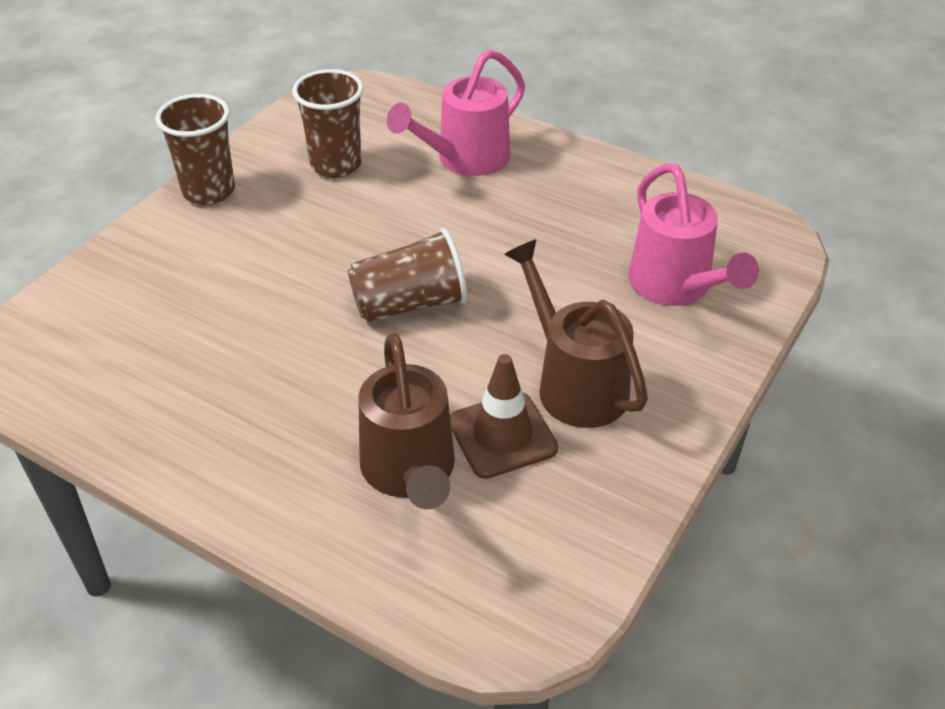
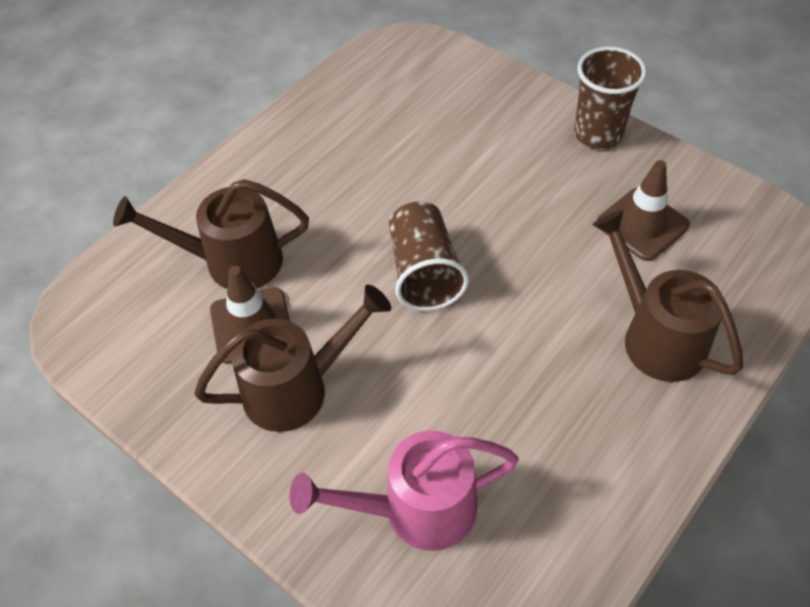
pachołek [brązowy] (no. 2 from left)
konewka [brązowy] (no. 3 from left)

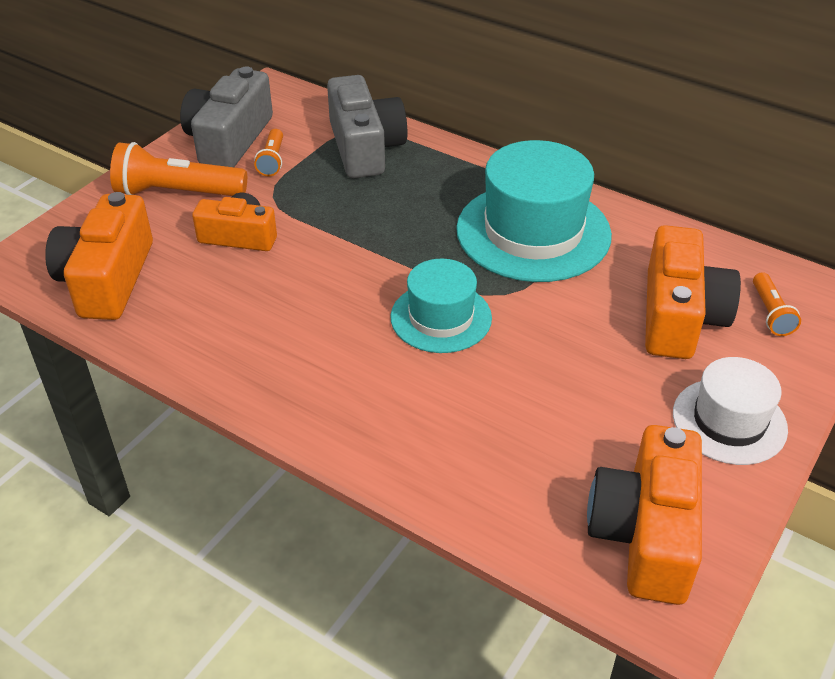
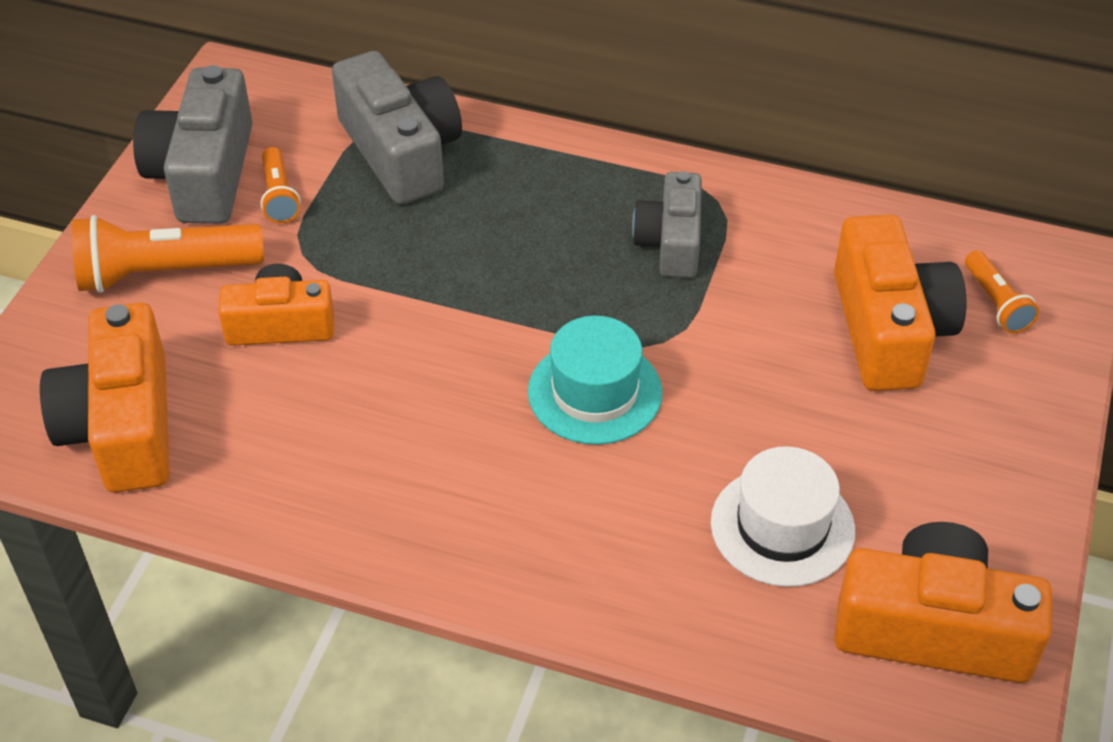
kapelusz [biały]
aparat fotograficzny [szary] (no. 3 from left)
aparat fotograficzny [pomarańczowy] (no. 4 from left)

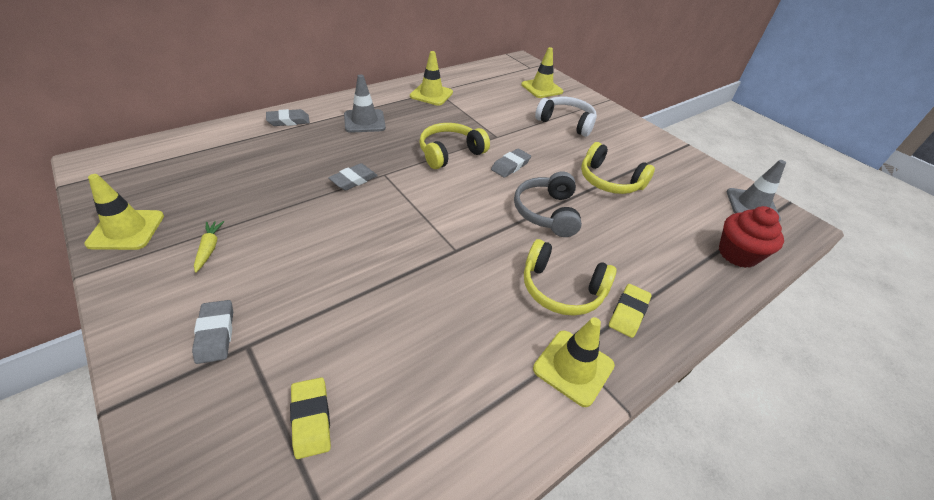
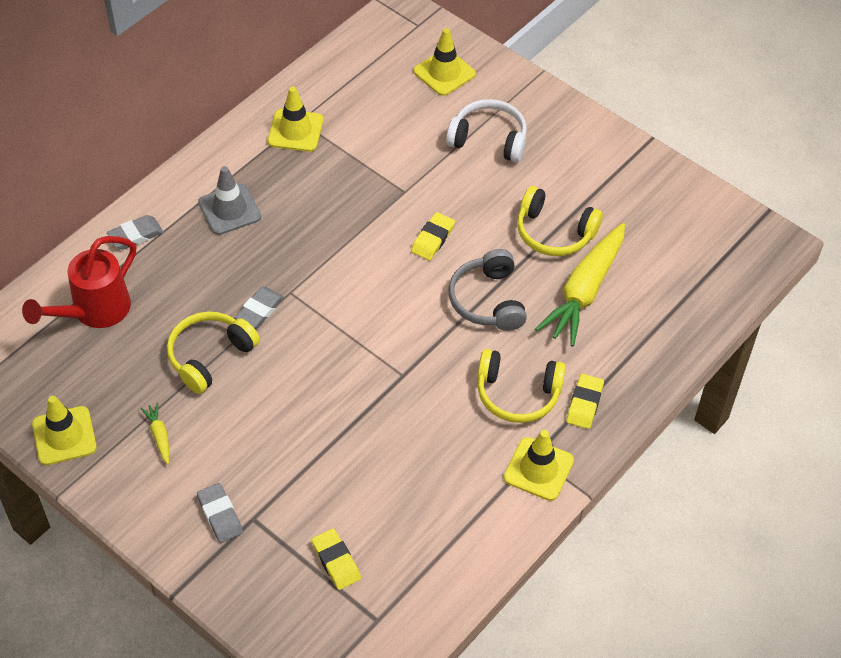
muffinka [czerwony]
pachołek [szary] (no. 2 from left in the first image)
konewka [czerwony]
marchewka [żółty] (no. 2 from left)
słuchawki [żółty] (no. 1 from left)
gumka do mazania [żółty] (no. 2 from left)

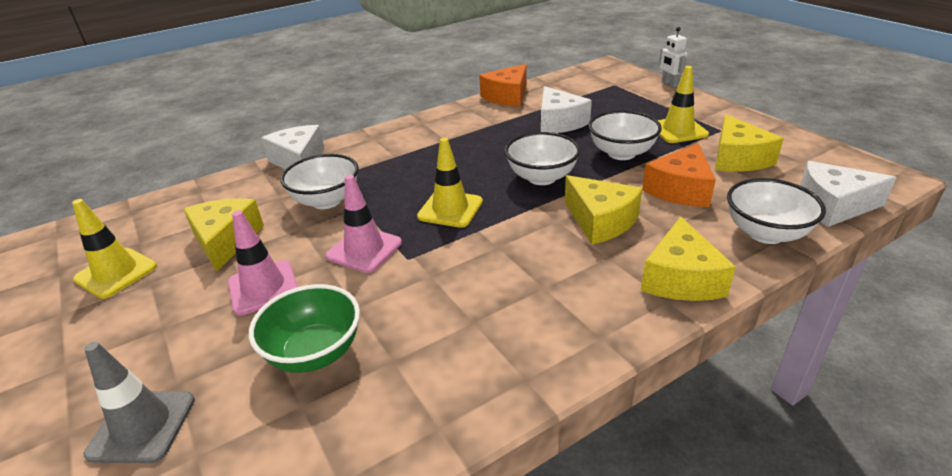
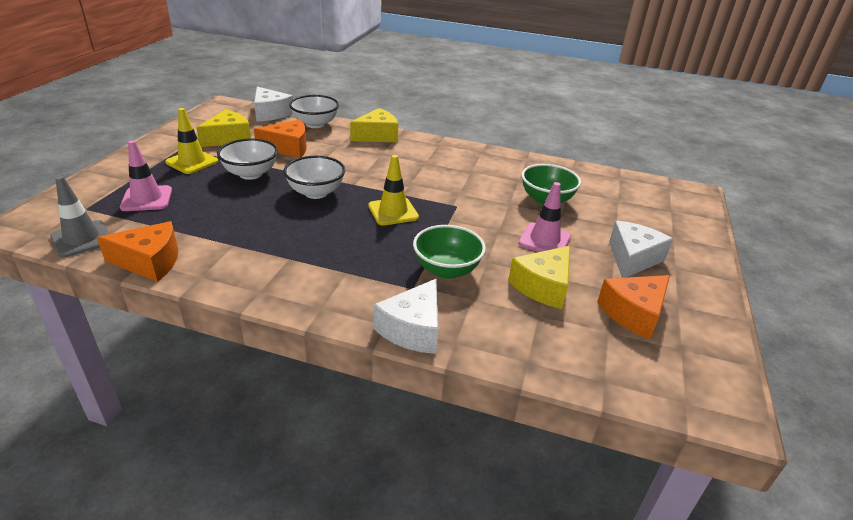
ser [żółty] (no. 2 from left in the first image)
robot [biały]
pachołek [szary]
pachołek [różowy] (no. 1 from left)
ser [biały] (no. 3 from left)
ser [pomarańczowy] (no. 3 from left)
miska [zielony] (no. 1 from left)

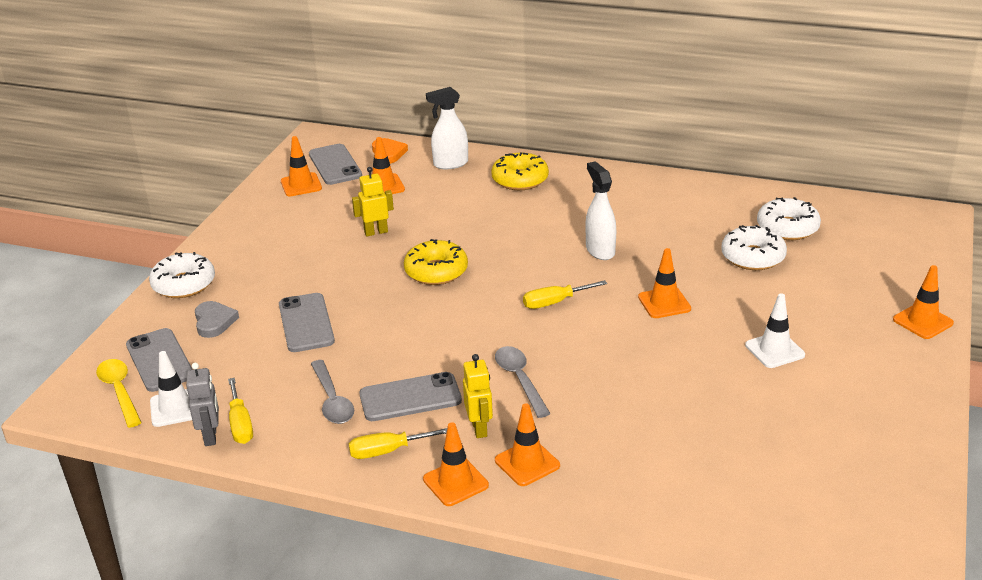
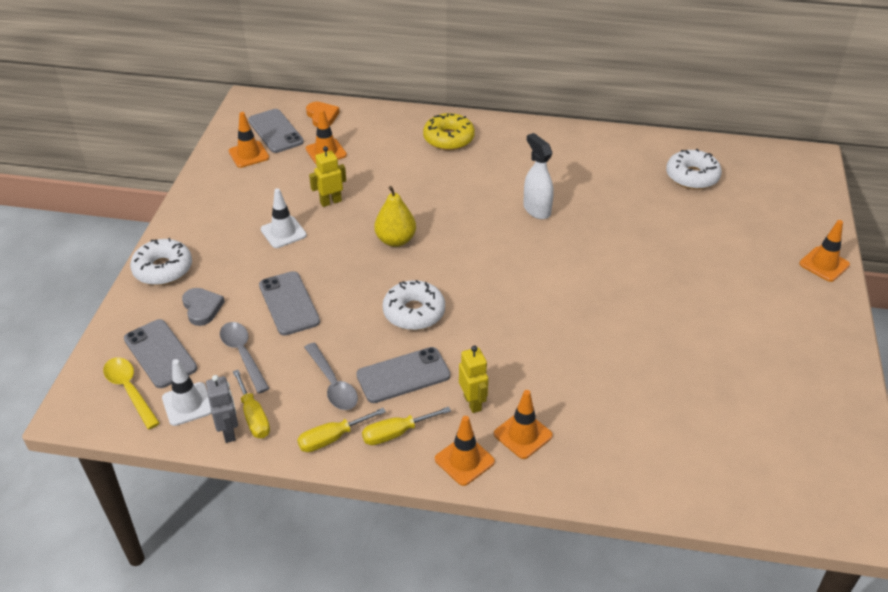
spryskiwacz [biały] (no. 1 from left in the first image)
pachołek [pomarańczowy] (no. 5 from left in the first image)
łyżka [szary] (no. 1 from left)
śrubokręt [żółty] (no. 2 from left)
donut [biały] (no. 2 from left)
pachołek [biały] (no. 2 from left)
gruszka [żółty]

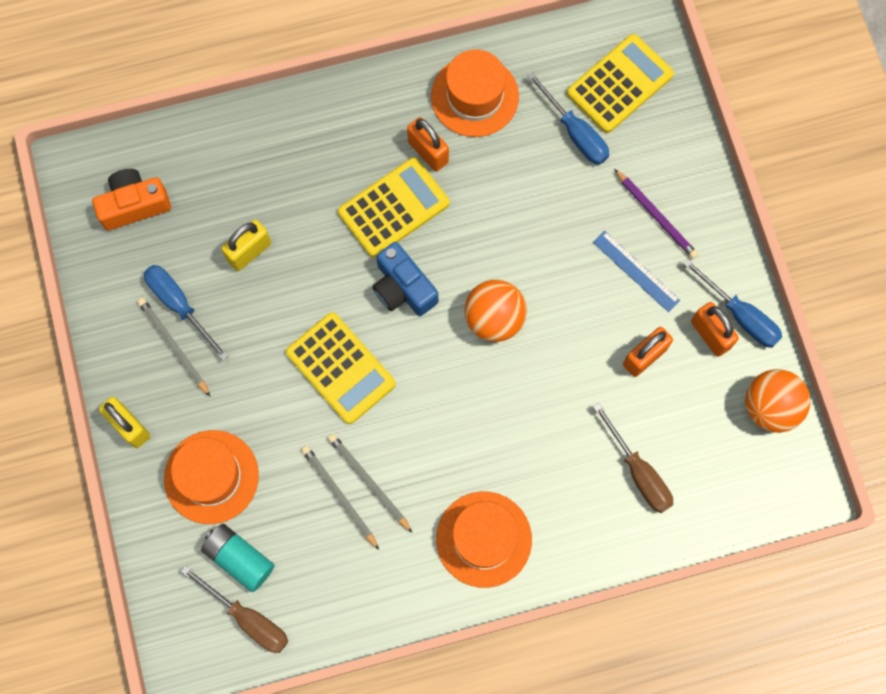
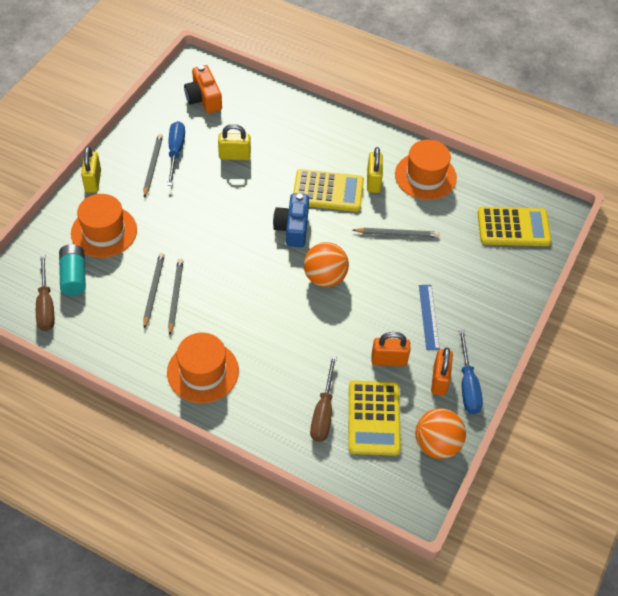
śrubokręt [niebieski] (no. 2 from left in the first image)
ołówek [fioletowy]
ołówek [szary] (no. 4 from left)
kalkulator [żółty] (no. 2 from left)
kłódka [żółty] (no. 3 from left)
aparat fotograficzny [pomarańczowy]

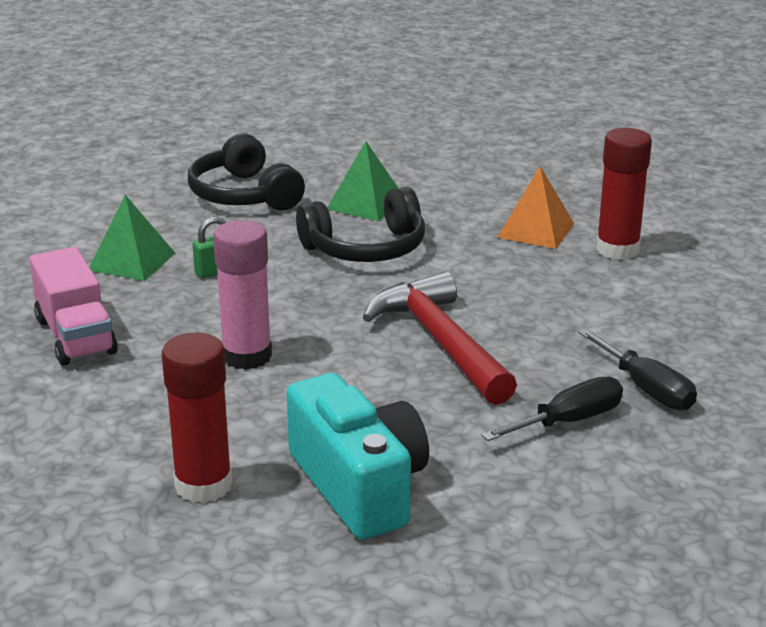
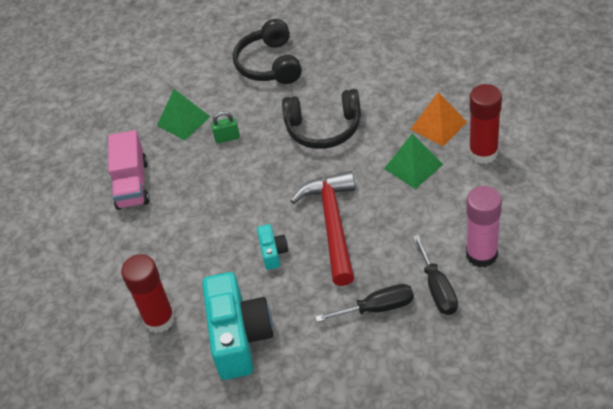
aparat fotograficzny [turkusowy] (no. 2 from left)
klej w sztyfcie [różowy]
piramida [zielony] (no. 2 from left)

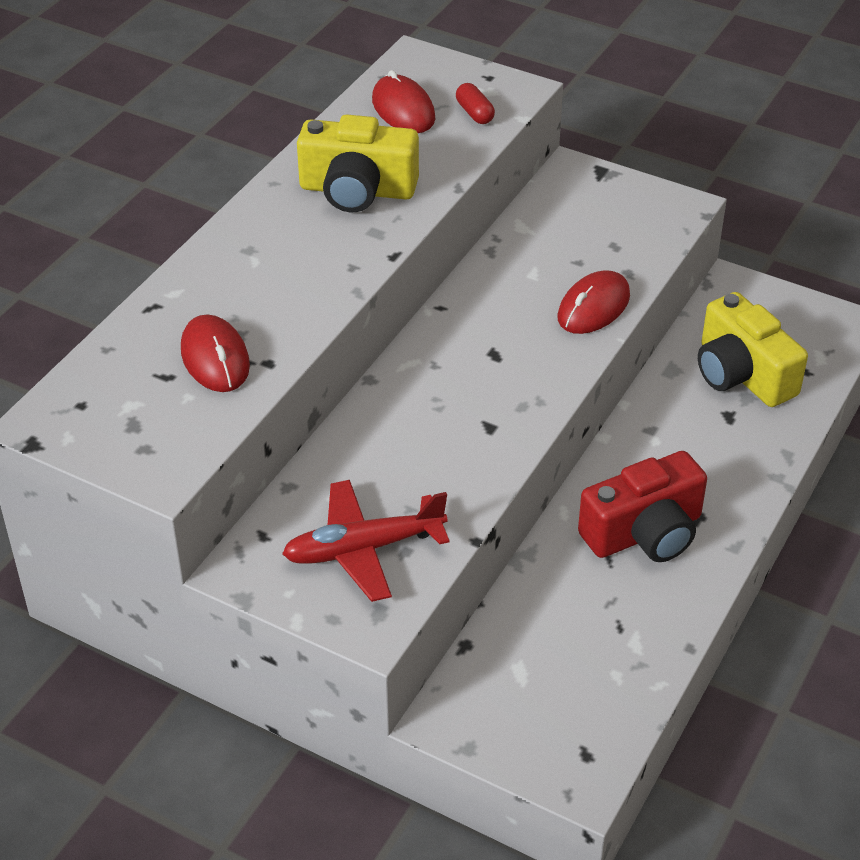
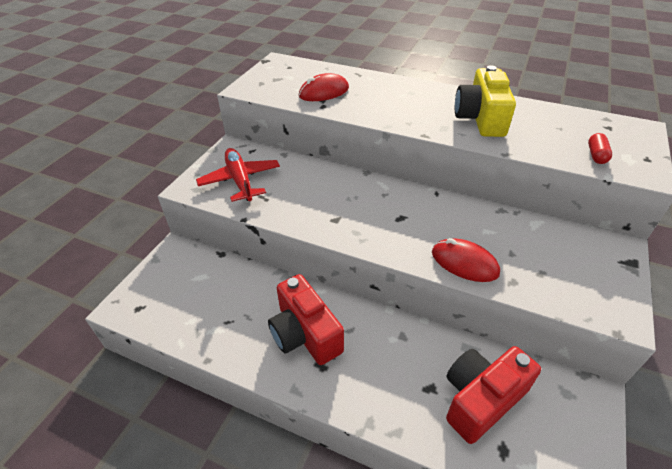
myszka [czerwony] (no. 2 from left in the first image)
aparat fotograficzny [czerwony] (no. 2 from left)
kapsułka [czerwony]

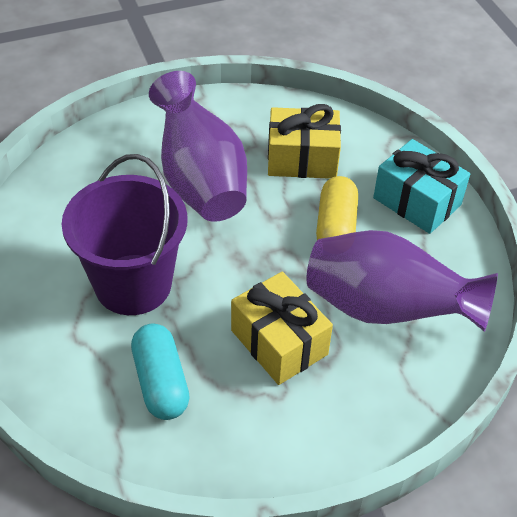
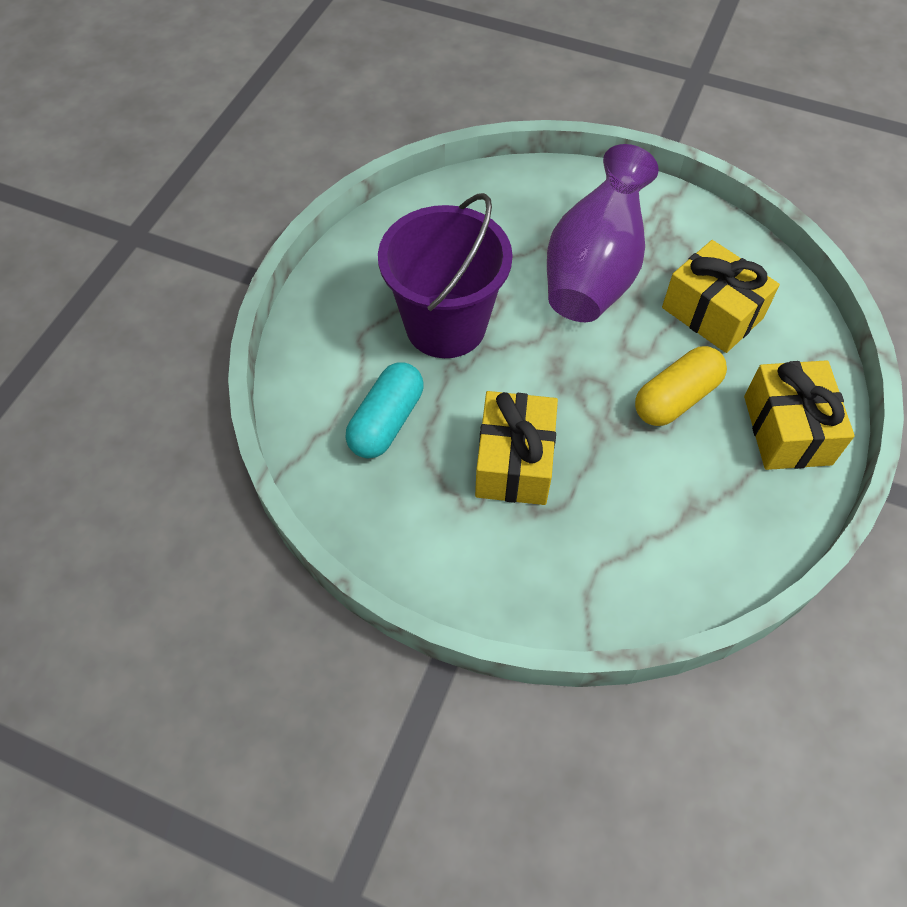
wazon [fioletowy] (no. 2 from left in the first image)
prezent [żółty] (no. 3 from left)

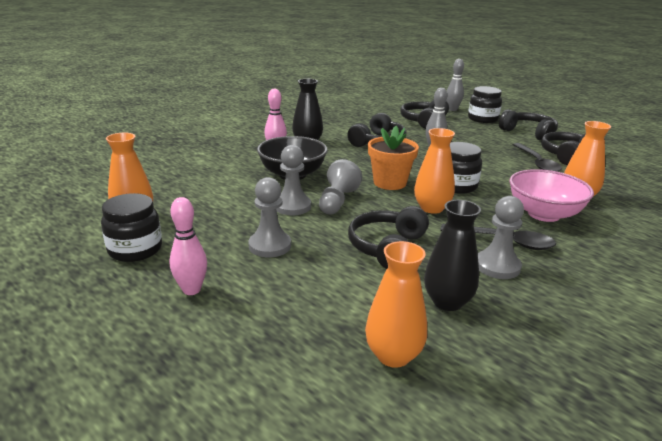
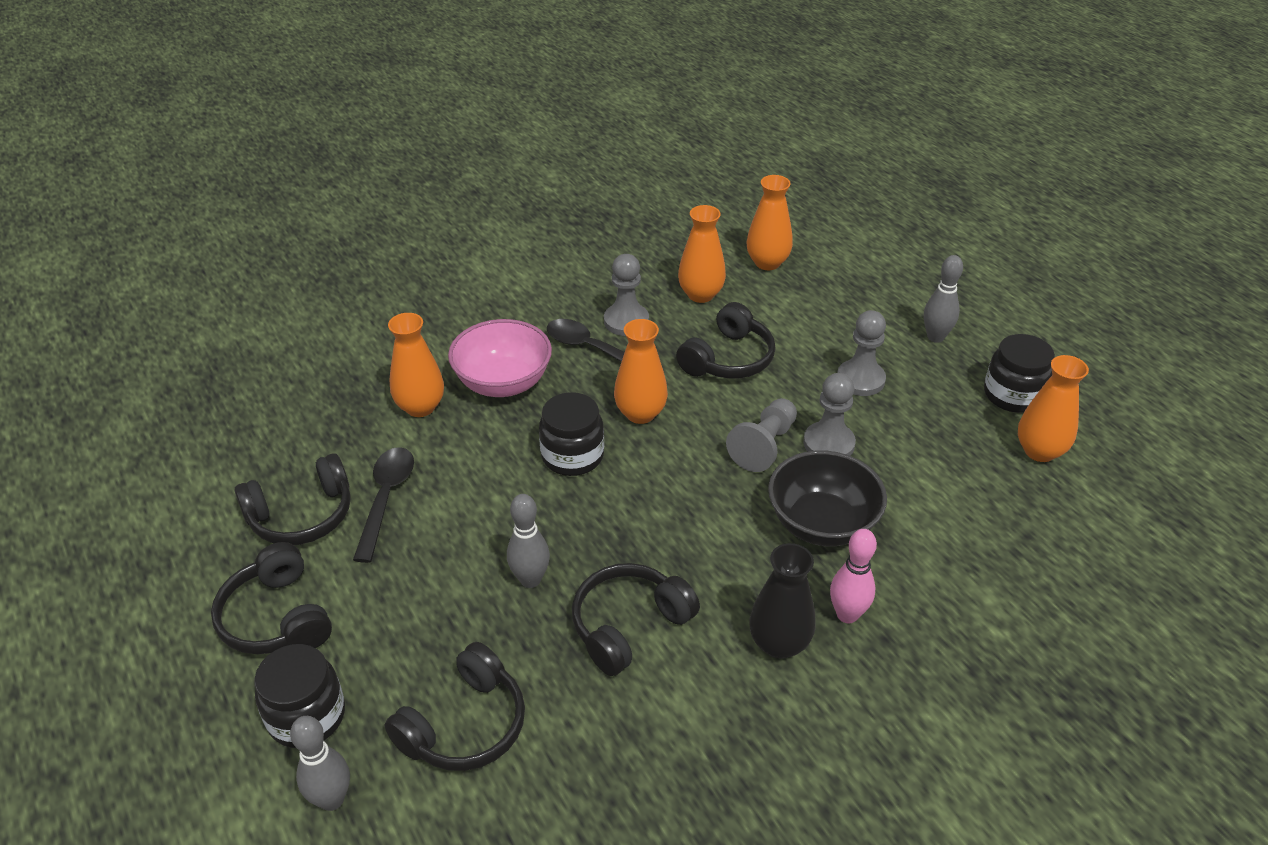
doniczka [pomarańczowy]
kręgiel [szary] (no. 3 from left)
wazon [pomarańczowy] (no. 3 from left)

